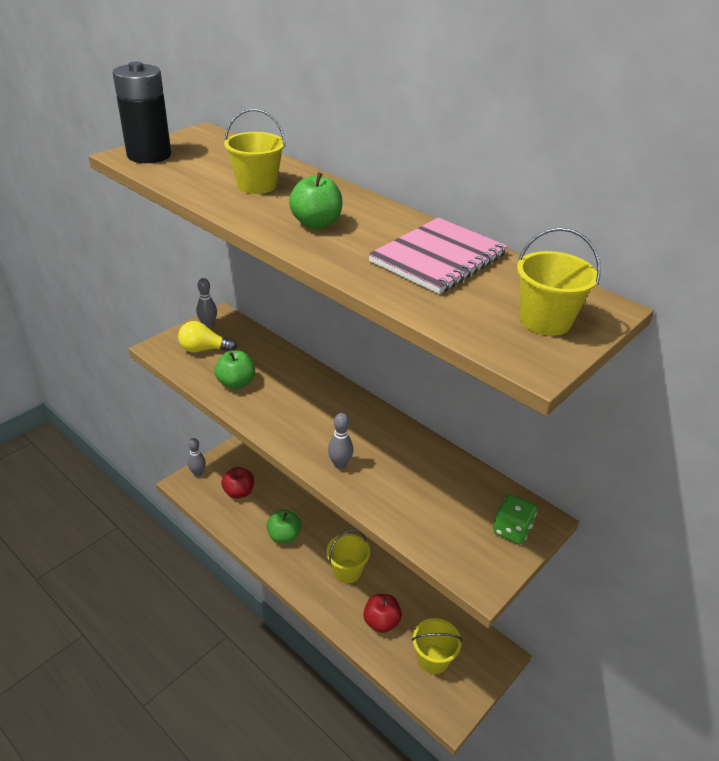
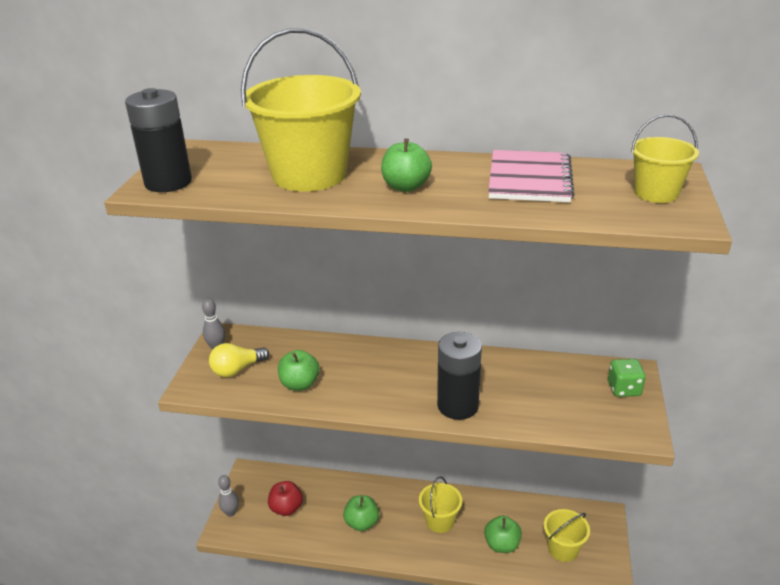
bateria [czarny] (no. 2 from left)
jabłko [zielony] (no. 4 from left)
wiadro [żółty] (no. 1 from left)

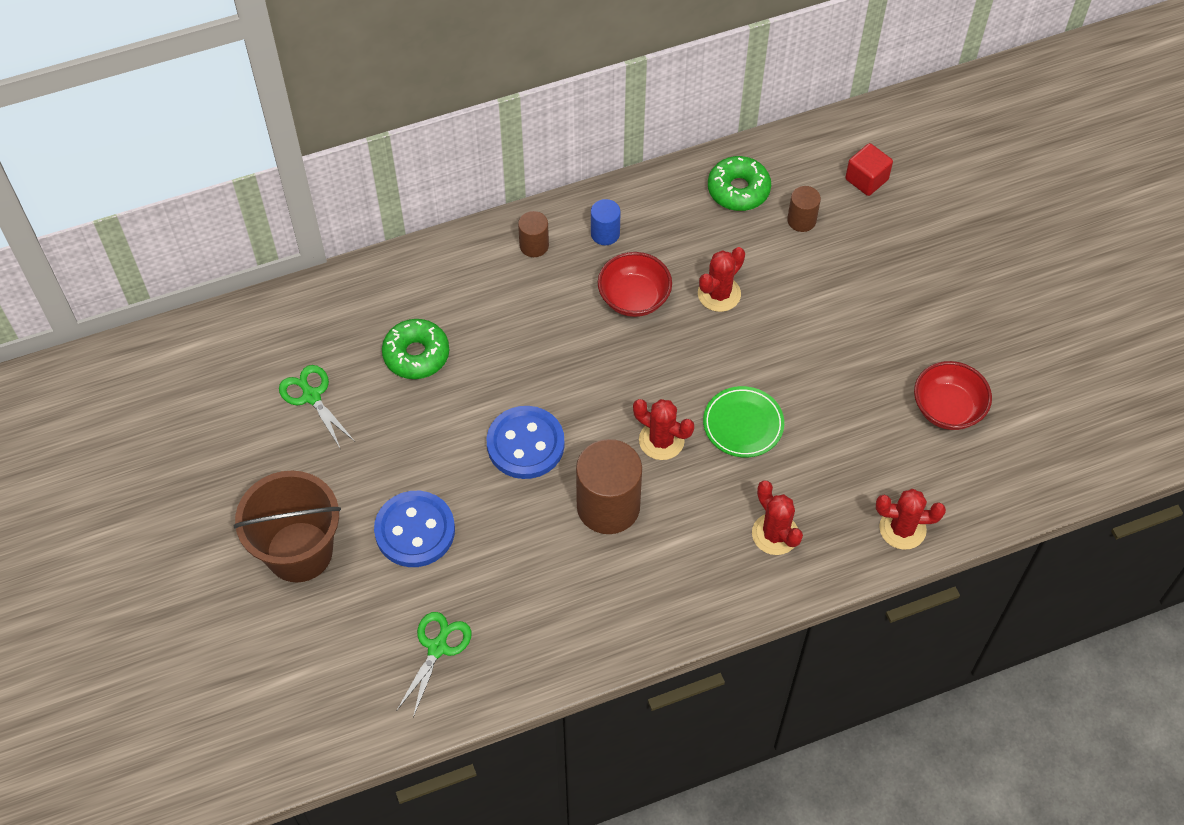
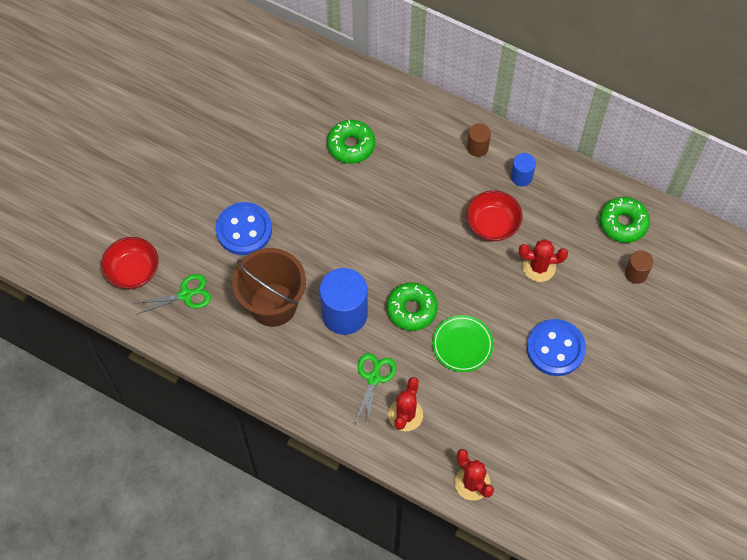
sześcian [czerwony]
wiadro [brązowy]
nożyczki [zielony] (no. 2 from left)
guzik [niebieski] (no. 2 from left)
miska [czerwony] (no. 1 from left)
donut [zielony] (no. 2 from left)
walec [niebieski] (no. 1 from left)

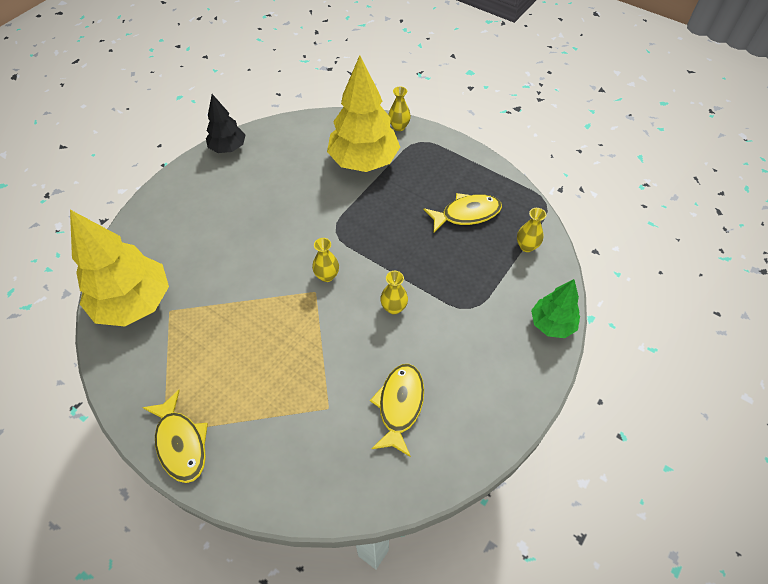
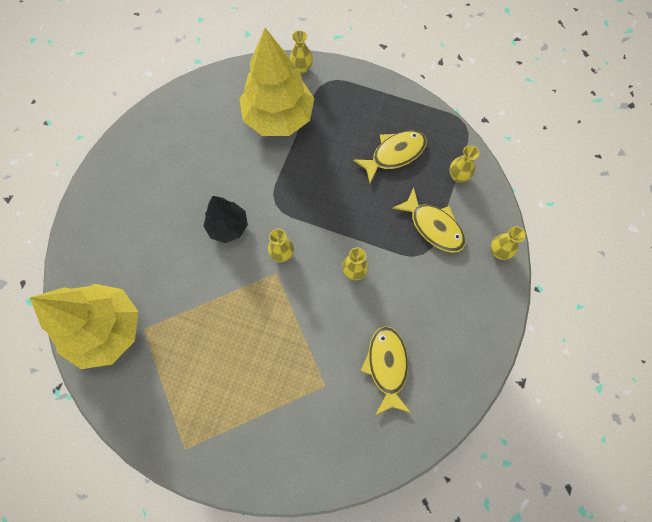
ryba [żółty] (no. 3 from left)
drzewko [czarny]
wazon [żółty] (no. 5 from left)

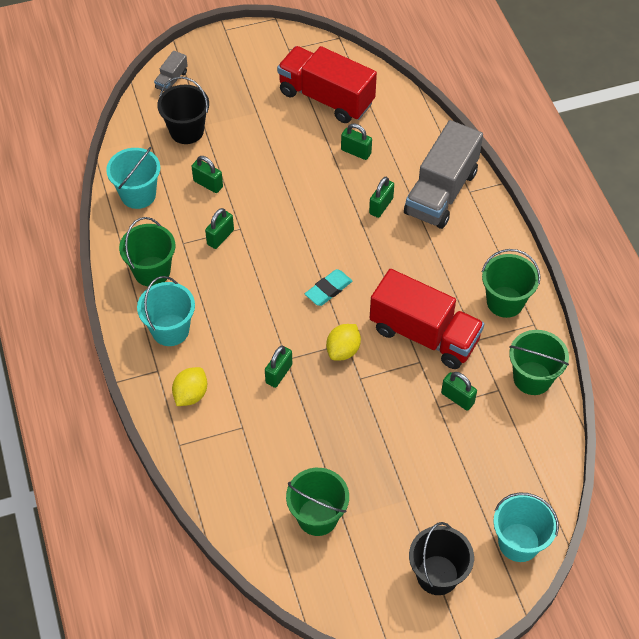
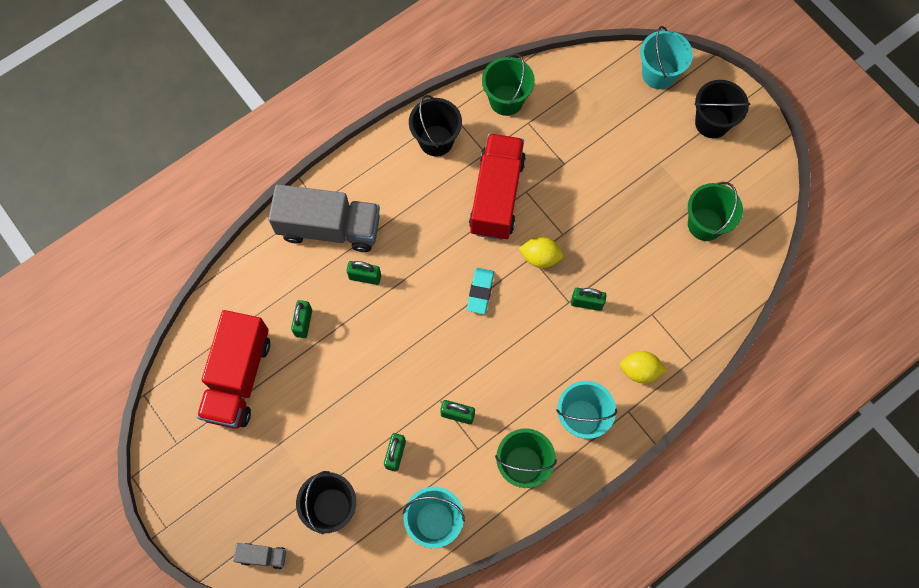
kłódka [zielony] (no. 6 from left in the first image)
wiadro [czarny] (no. 2 from left)
gumka do mazania [turkusowy]

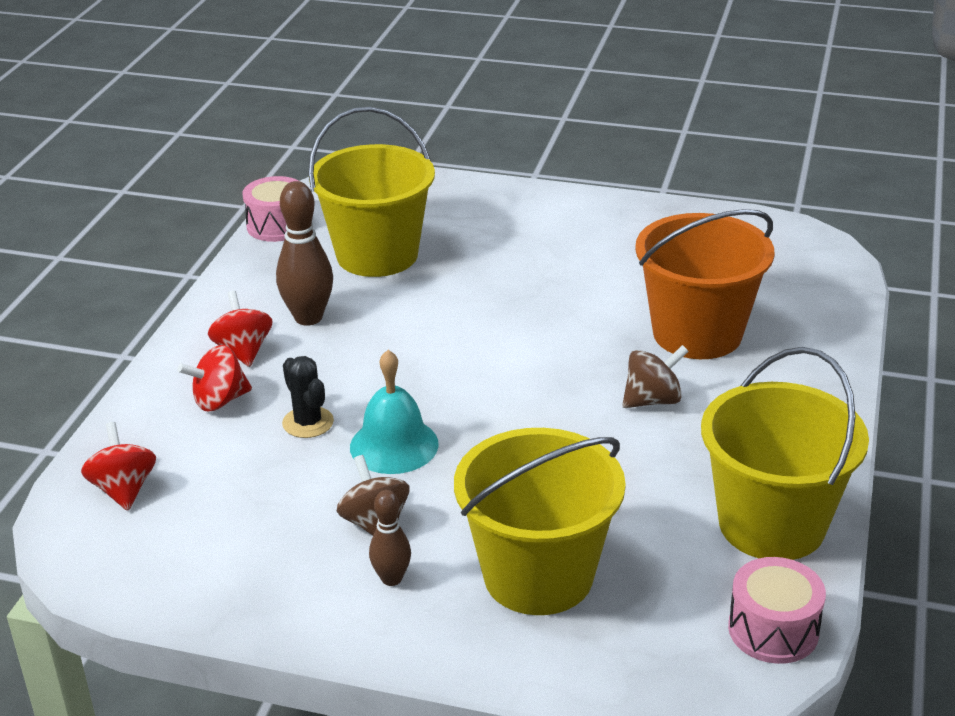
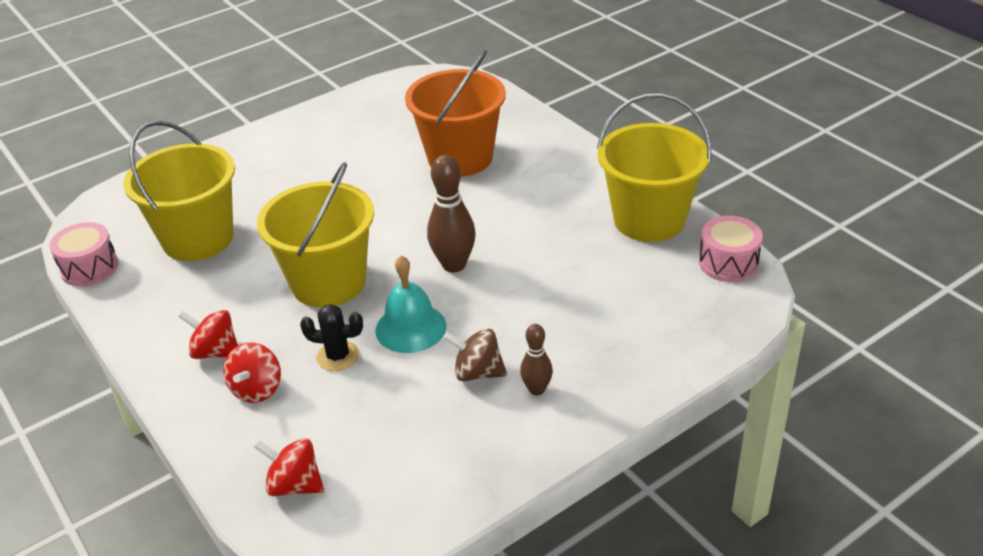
bączek [brązowy] (no. 2 from left in the first image)
kręgiel [brązowy] (no. 1 from left)
wiadro [żółty] (no. 2 from left)

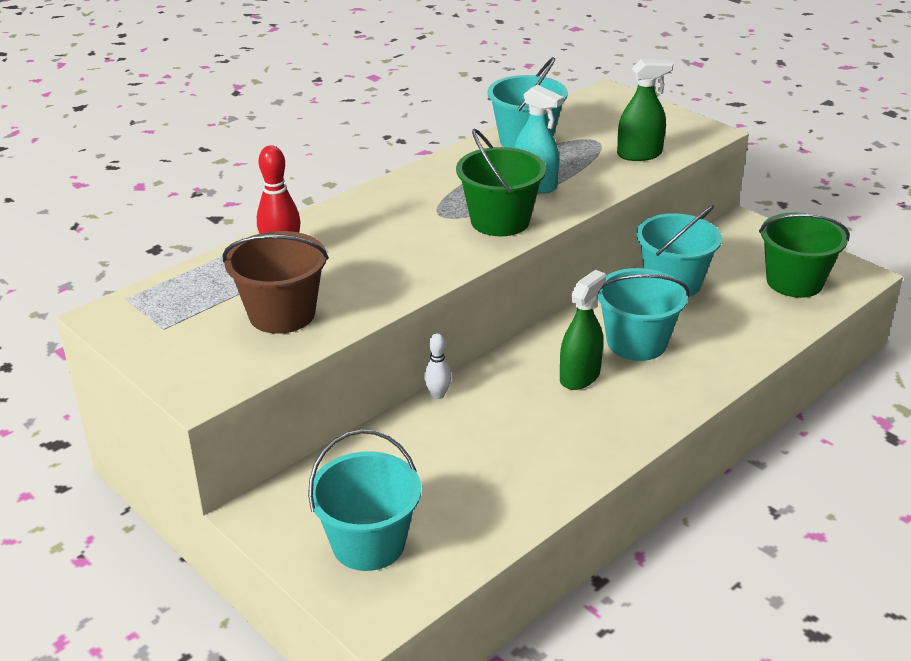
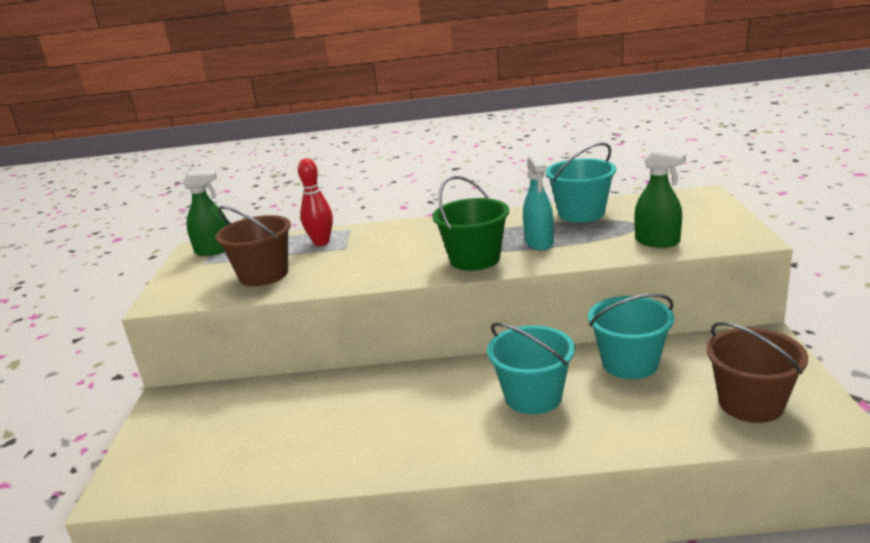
wiadro [turkusowy] (no. 1 from left in the first image)
kręgiel [biały]
spryskiwacz [zielony] (no. 1 from left)
wiadro [brązowy] (no. 2 from left)

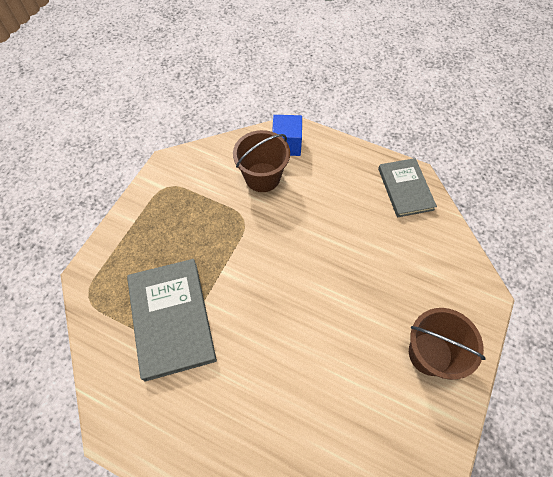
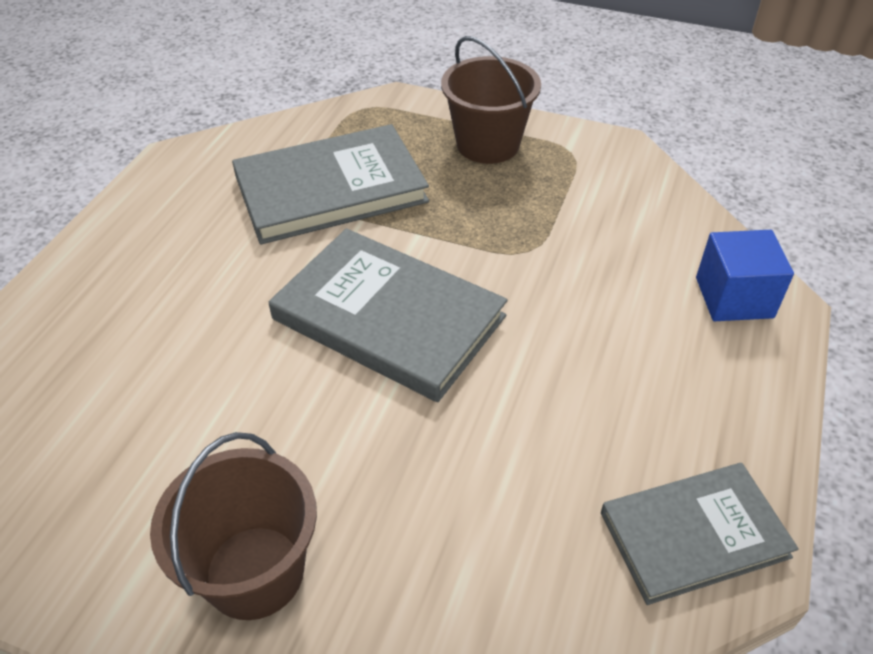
książka [szary] (no. 2 from left)
wiadro [brązowy] (no. 2 from left)

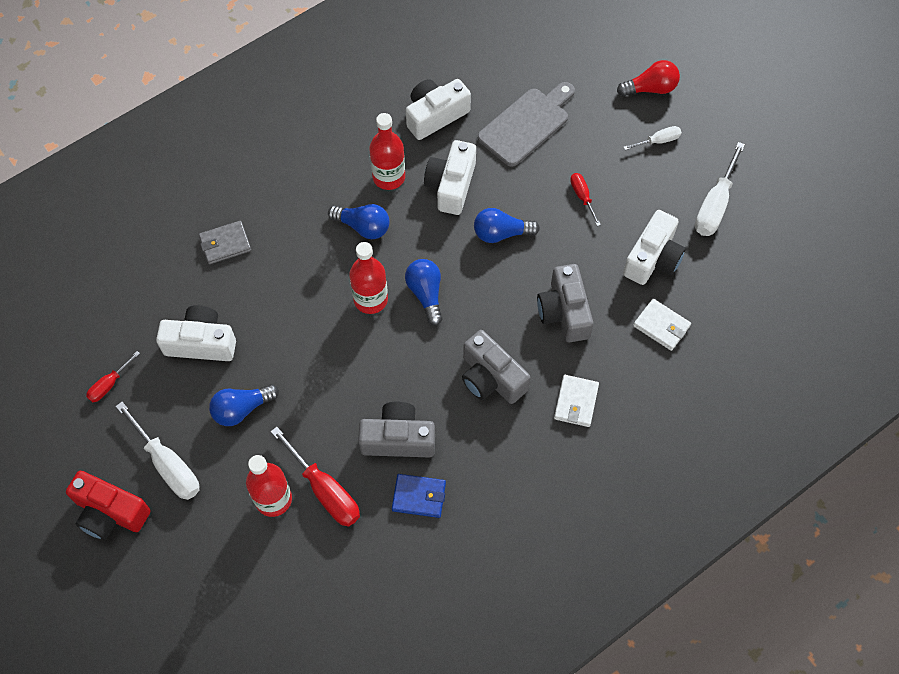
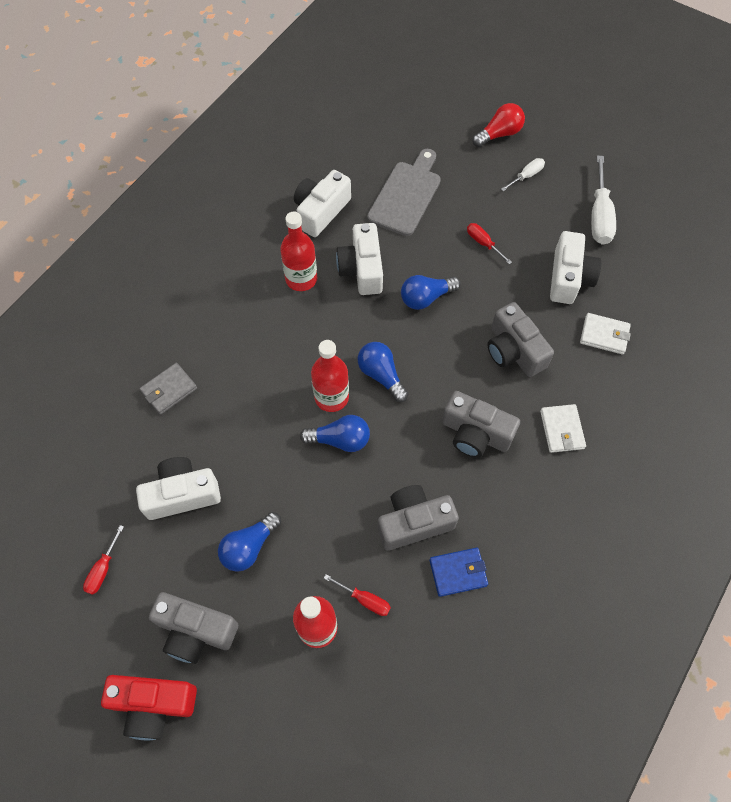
żarówka [niebieski] (no. 2 from left)
aparat fotograficzny [szary] (no. 1 from left)
śrubokręt [czerwony] (no. 2 from left)

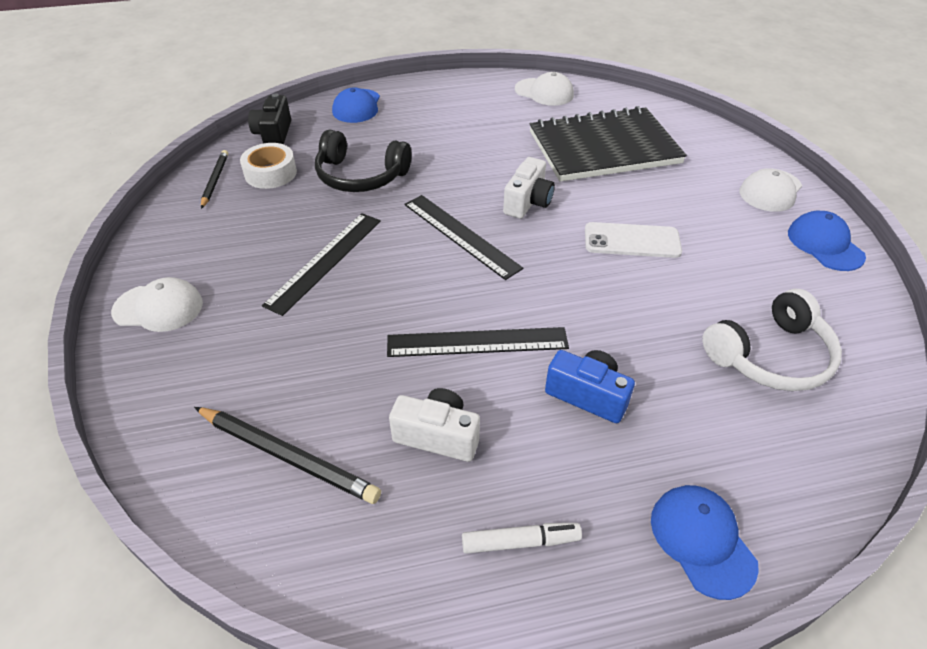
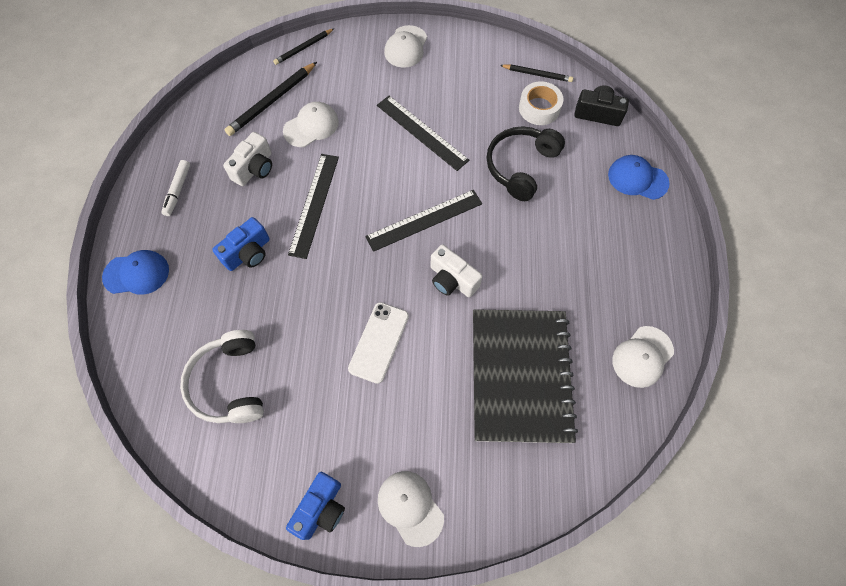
ołówek [czarny] (no. 2 from left)
czapka [biały] (no. 1 from left)
aparat fotograficzny [niebieski] (no. 2 from left)

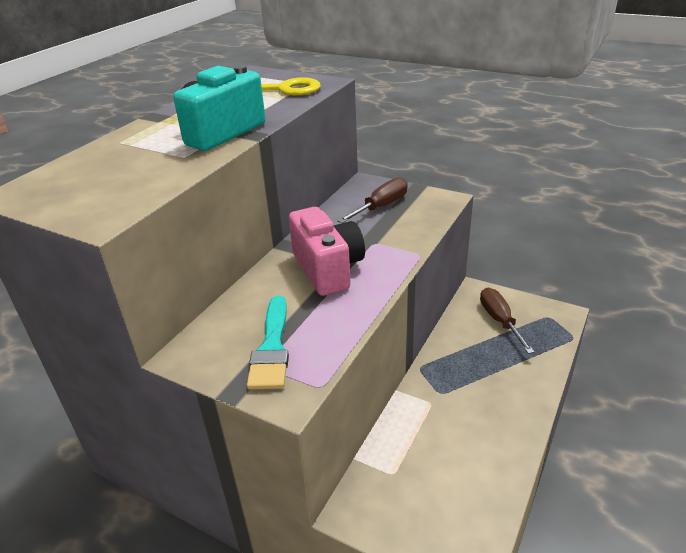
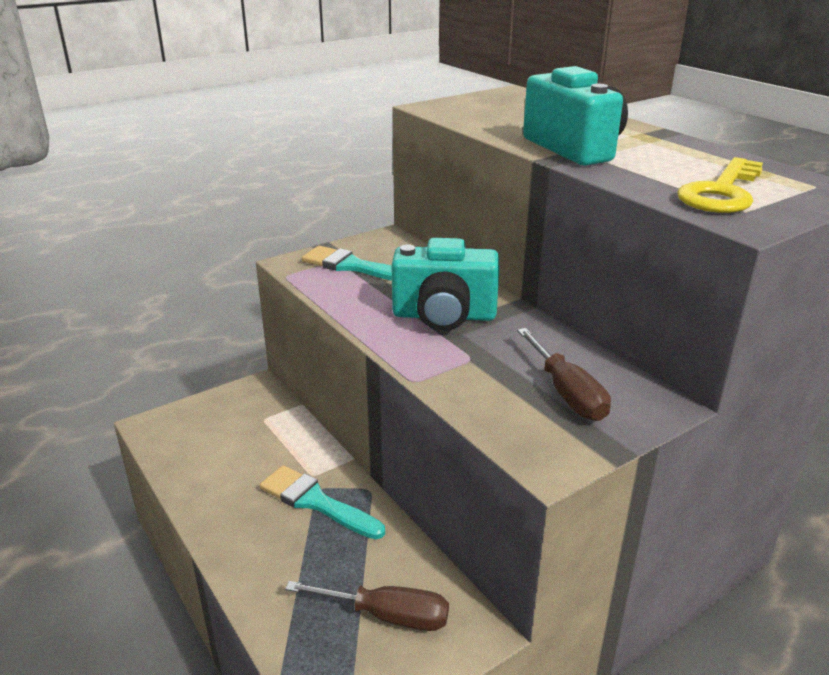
pędzel [turkusowy] (no. 1 from left)
aparat fotograficzny [turkusowy] (no. 1 from left)

